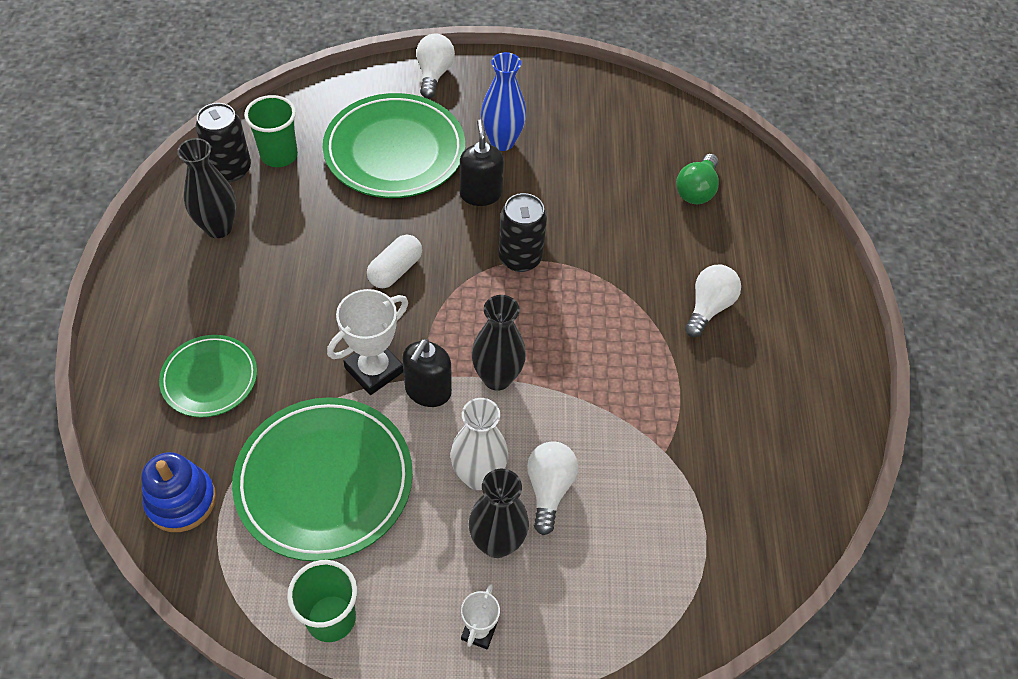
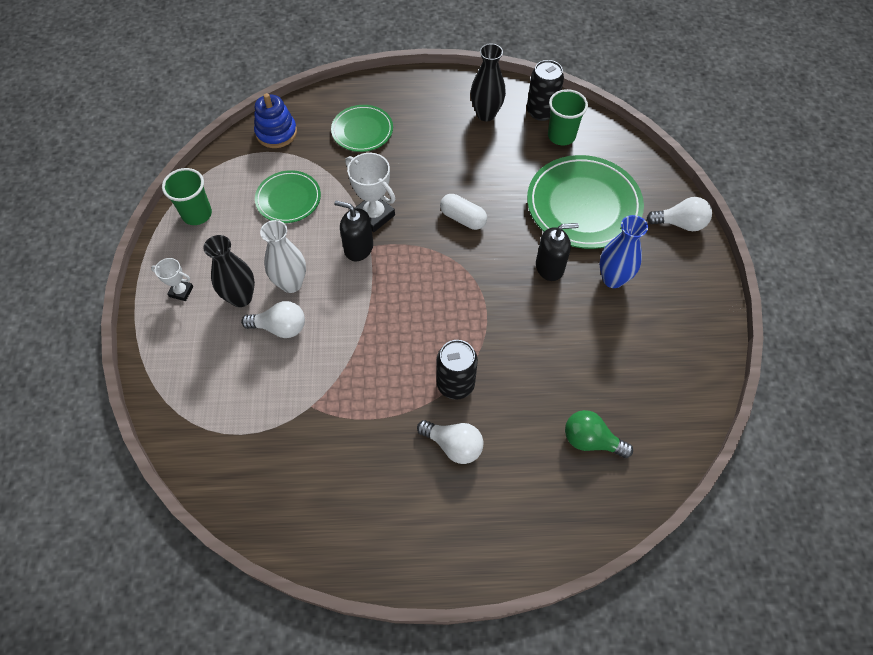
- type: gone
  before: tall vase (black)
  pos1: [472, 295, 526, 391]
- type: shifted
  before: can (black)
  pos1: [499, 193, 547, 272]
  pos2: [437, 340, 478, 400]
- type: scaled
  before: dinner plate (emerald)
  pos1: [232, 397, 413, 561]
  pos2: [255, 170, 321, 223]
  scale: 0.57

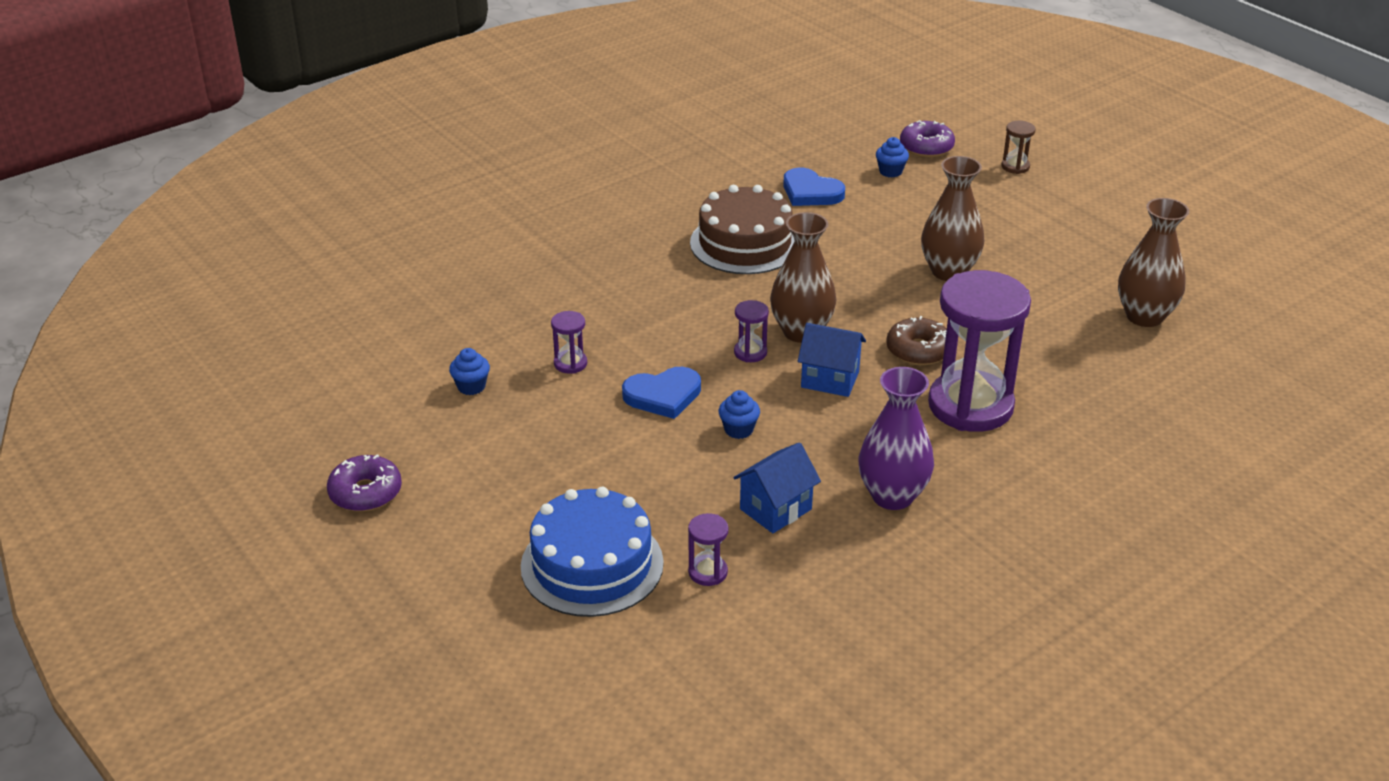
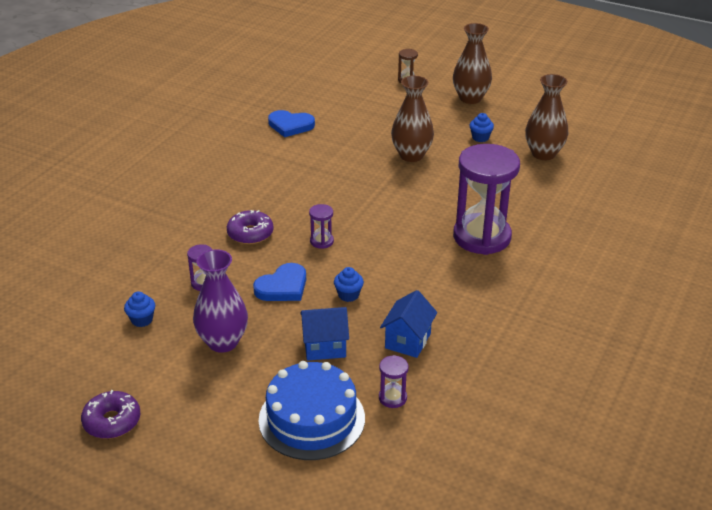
- type: gone
  before: cake (russet)
  pos1: [690, 185, 795, 274]
- type: gone
  before: glazed donut (russet)
  pos1: [886, 316, 947, 365]
- type: shifted
  before: tall vase (russet)
  pos1: [770, 212, 836, 343]
  pos2: [453, 23, 492, 104]
- type: shifted
  before: house (cobalt)
  pos1: [798, 323, 866, 397]
  pos2: [300, 307, 349, 361]
- type: shifted
  before: tall vase (purple)
  pos1: [859, 367, 934, 510]
  pos2: [193, 249, 248, 353]
- type: shifted
  before: cupcake (cobalt)
  pos1: [876, 137, 909, 178]
  pos2: [470, 113, 494, 142]
- type: shifted
  before: glazed donut (purple)
  pos1: [900, 120, 955, 157]
  pos2: [227, 210, 274, 245]

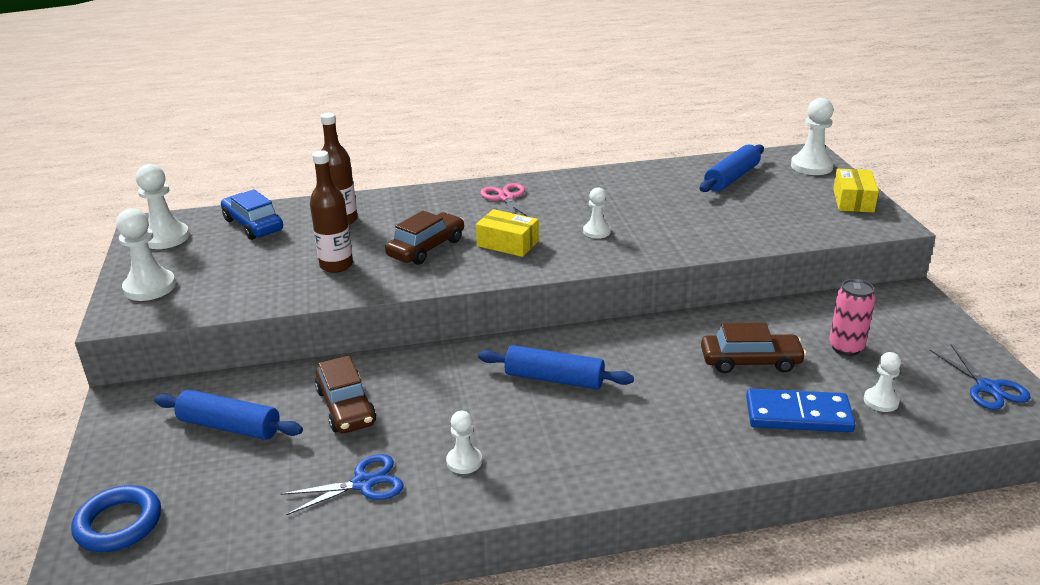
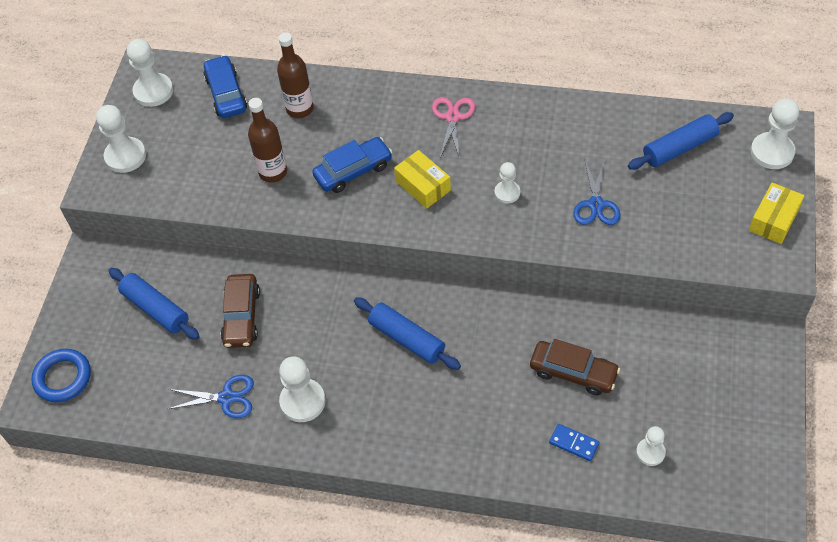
- type: gone
  before: can (pink)
  pos1: [829, 279, 875, 356]
- type: shifted
  before: shears (cobalt)
  pos1: [930, 344, 1031, 410]
  pos2: [573, 159, 621, 225]
- type: repainted
  before: automobile (russet)
  after: automobile (cobalt)
  pos1: [385, 211, 464, 265]
  pos2: [312, 137, 392, 193]
- type: scaled
  before: chess pawn (pure white)
  pos1: [446, 411, 482, 474]
  pos2: [279, 356, 325, 422]
  scale: 1.66
- type: scaled
  before: domino (cobalt)
  pos1: [746, 389, 856, 432]
  pos2: [549, 424, 599, 461]
  scale: 0.55

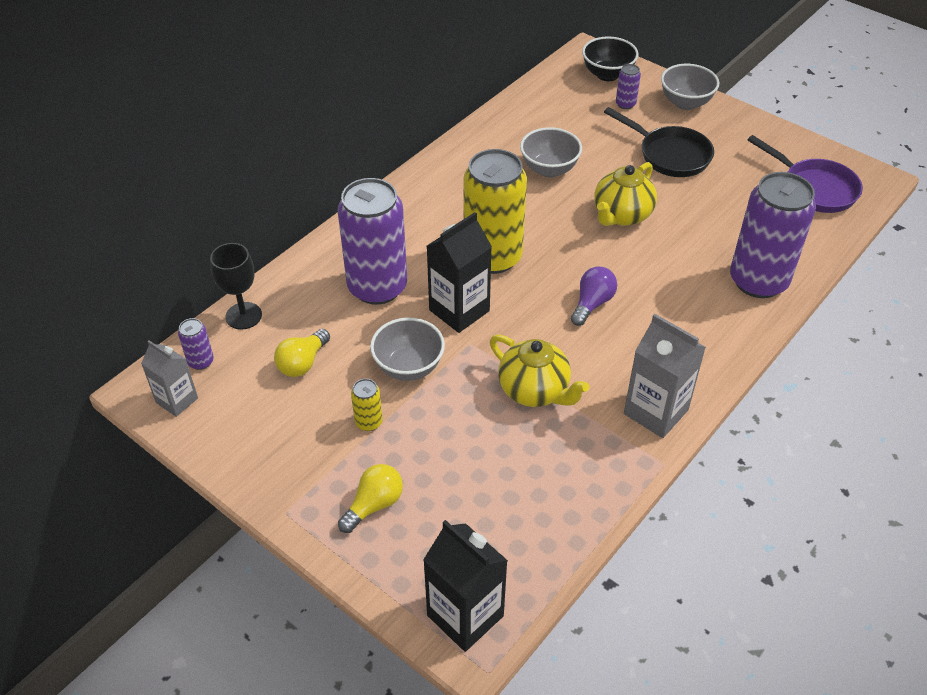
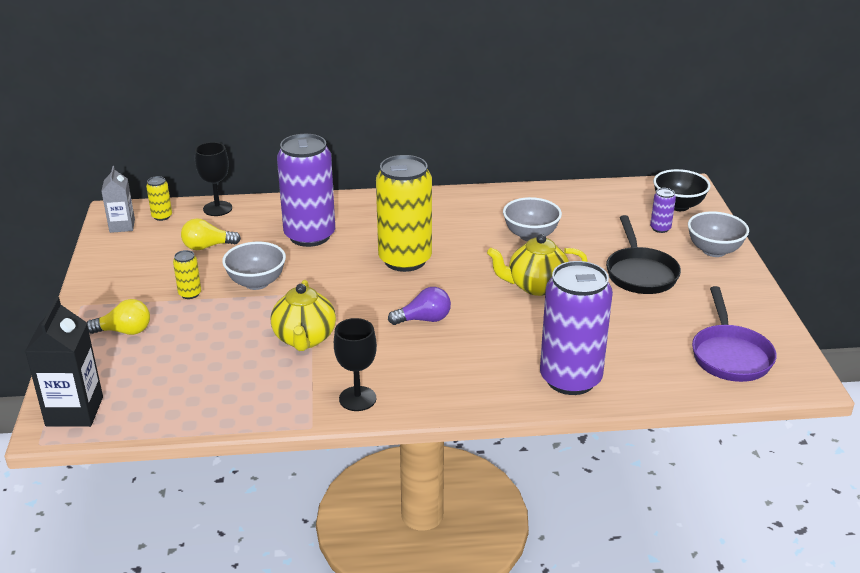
- type: gone
  before: milk carton (black)
  pos1: [427, 212, 492, 333]
- type: swapped
  before: milk carton (grey)
  after: chalice (black)
  pos1: [624, 314, 706, 438]
  pos2: [334, 318, 377, 411]
- type: repainted
  before: can (purple)
  after: can (yellow)
  pos1: [178, 318, 214, 370]
  pos2: [146, 176, 172, 221]

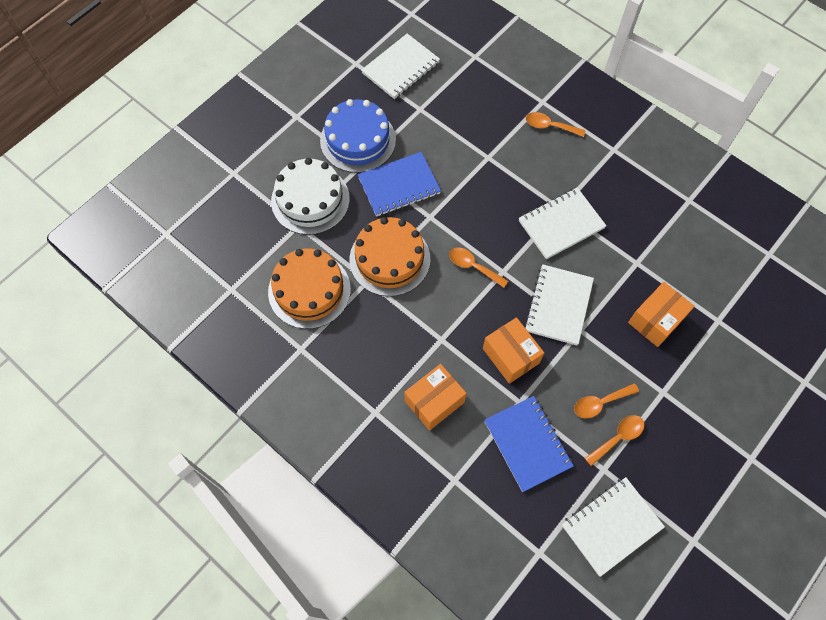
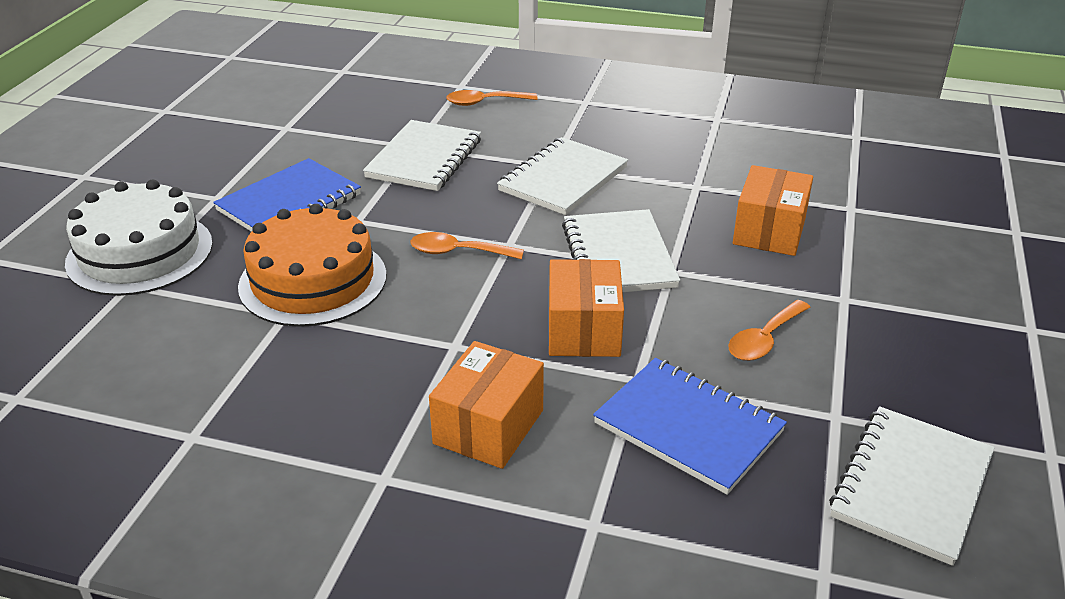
- type: gone
  before: cake (orange-coloured)
  pos1: [268, 248, 351, 329]
- type: gone
  before: cake (cobalt)
  pos1: [320, 99, 396, 173]
- type: gone
  before: tablespoon (orange-coloured)
  pos1: [585, 415, 645, 466]
- type: shifted
  before: notepad (pure white)
  pos1: [361, 34, 440, 99]
  pos2: [363, 120, 481, 191]
- type: rotated
  before: package (orange-coloured)
  pos1: [483, 317, 544, 384]
  pos2: [549, 259, 624, 357]
  turn: 60

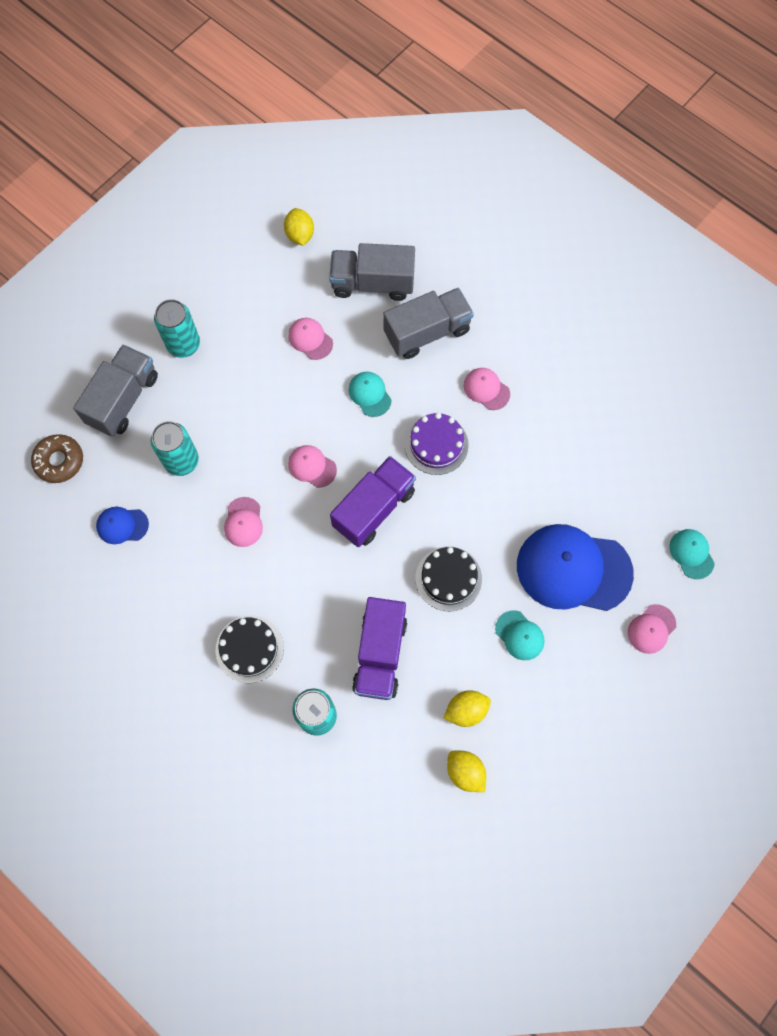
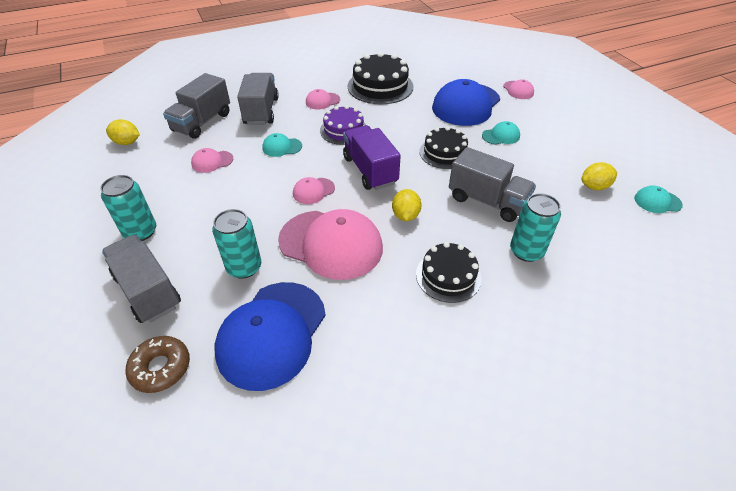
- type: new
  after: cake (black)
  pos2: [348, 52, 413, 104]
- type: shifted
  before: toy lemon (yellow)
  pos1: [444, 690, 491, 727]
  pos2: [392, 189, 422, 221]
- type: shifted
  before: cap (aqua)
  pos1: [669, 529, 715, 579]
  pos2: [634, 186, 683, 213]
- type: repainted
  before: toy truck (purple)
  after: toy truck (grey)
  pos1: [352, 597, 407, 700]
  pos2: [449, 147, 536, 222]
- type: scaled
  before: cap (cobalt)
  pos1: [96, 507, 149, 544]
  pos2: [214, 282, 326, 391]
  scale: 2.21
- type: scaled
  before: cap (pink)
  pos1: [224, 497, 263, 547]
  pos2: [278, 209, 383, 280]
  scale: 2.21

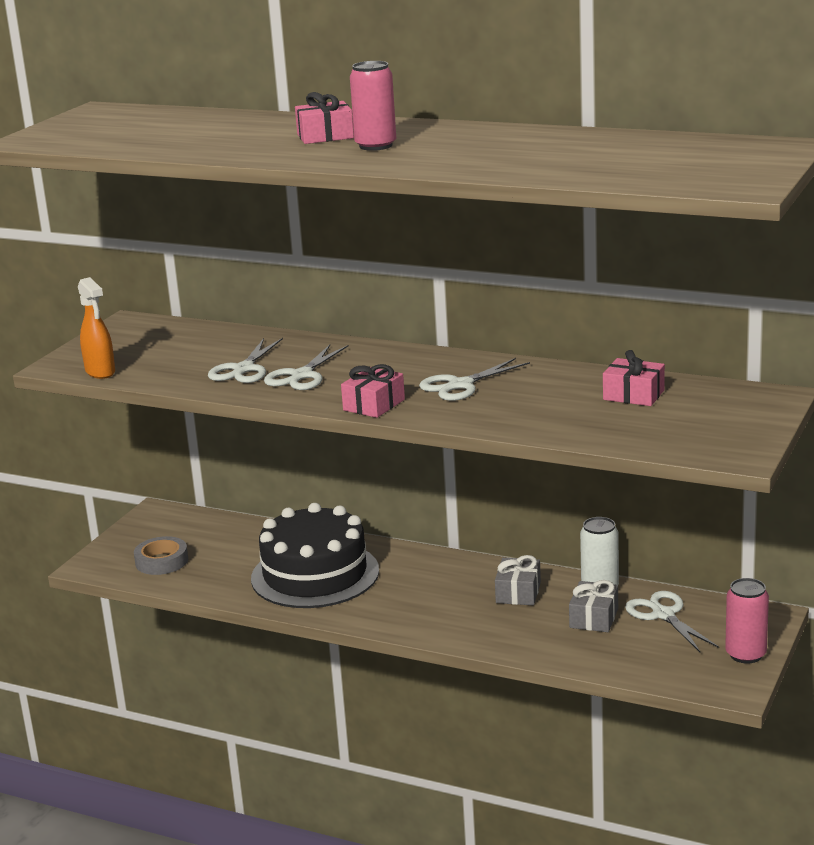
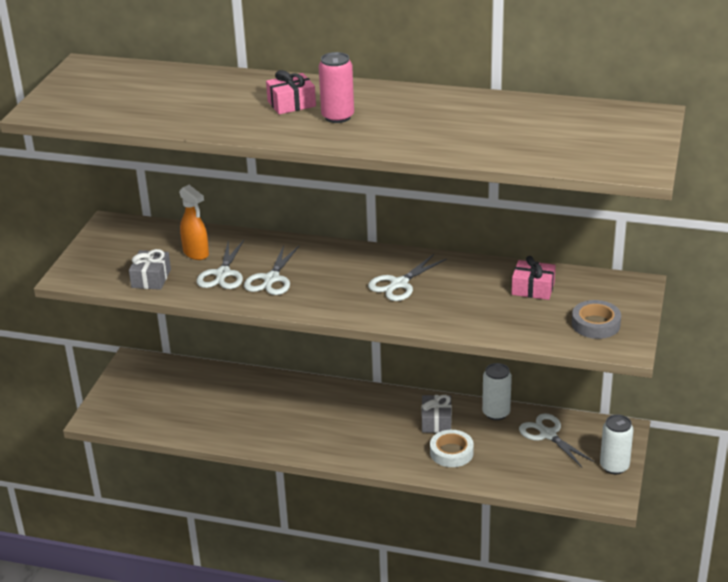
- type: gone
  before: cake (black)
  pos1: [251, 503, 379, 608]
- type: gone
  before: wrapped gift (pink)
  pos1: [341, 364, 405, 418]
- type: new
  after: tape (pure white)
  pos2: [430, 430, 474, 467]
- type: shifted
  before: spray cleaner (orange-coloured)
  pos1: [78, 277, 115, 379]
  pos2: [179, 185, 209, 260]
- type: shifted
  before: tape (grey)
  pos1: [134, 536, 188, 575]
  pos2: [572, 300, 621, 339]
- type: shifted
  before: wrapped gift (grey)
  pos1: [569, 580, 618, 632]
  pos2: [129, 249, 171, 290]
- type: repainted
  before: can (pink)
  after: can (pure white)
  pos1: [725, 578, 769, 664]
  pos2: [600, 415, 633, 474]

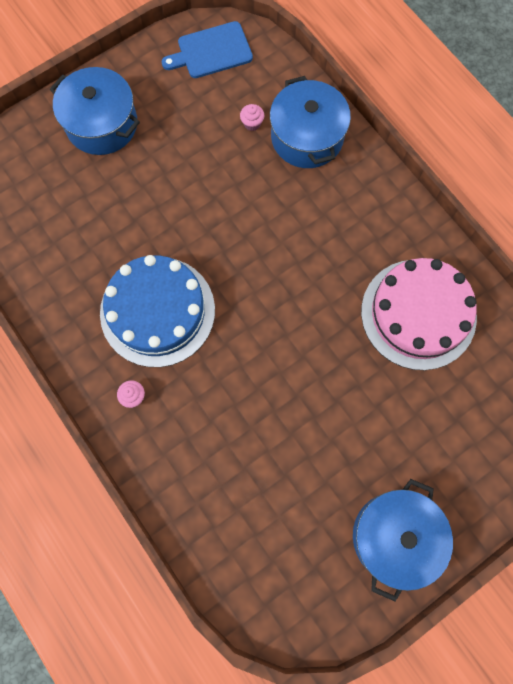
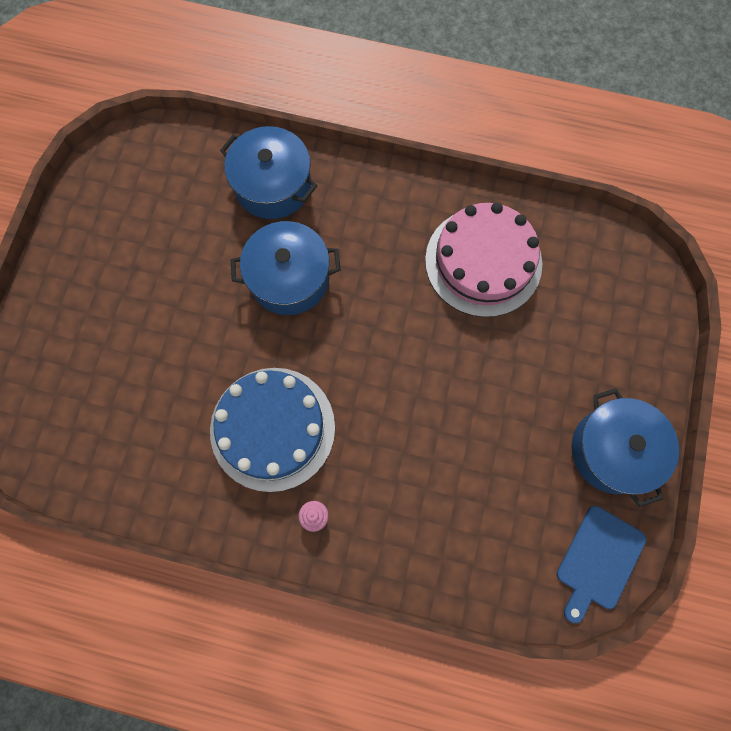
- type: gone
  before: cupcake (pink)
  pos1: [240, 104, 264, 131]
- type: shifted
  before: pot (cobalt)
  pos1: [50, 67, 140, 155]
  pos2: [231, 221, 341, 315]
- type: shifted
  before: chopping board (cobalt)
  pos1: [162, 21, 253, 78]
  pos2: [557, 506, 647, 624]

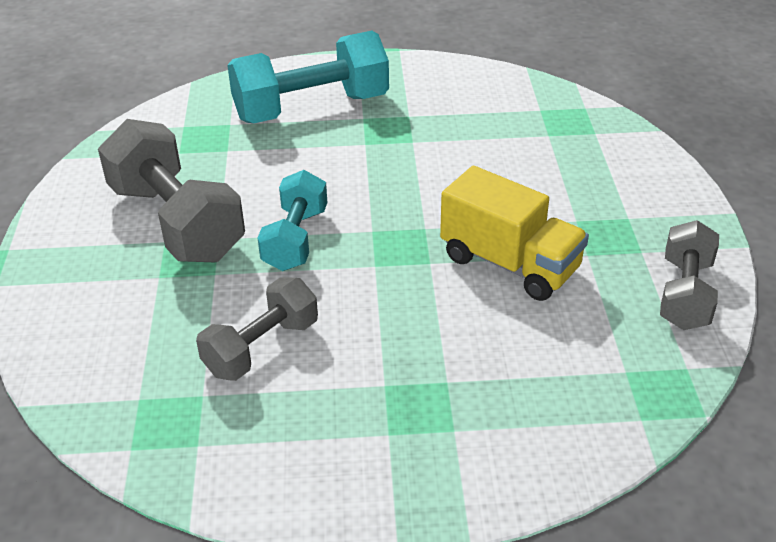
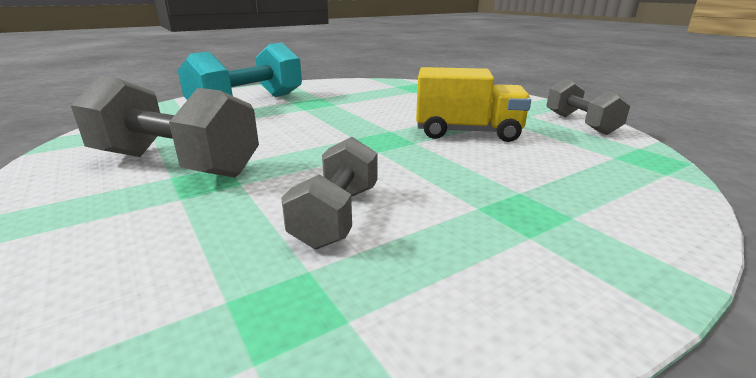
- type: gone
  before: hand weight (aqua)
  pos1: [258, 170, 327, 271]

